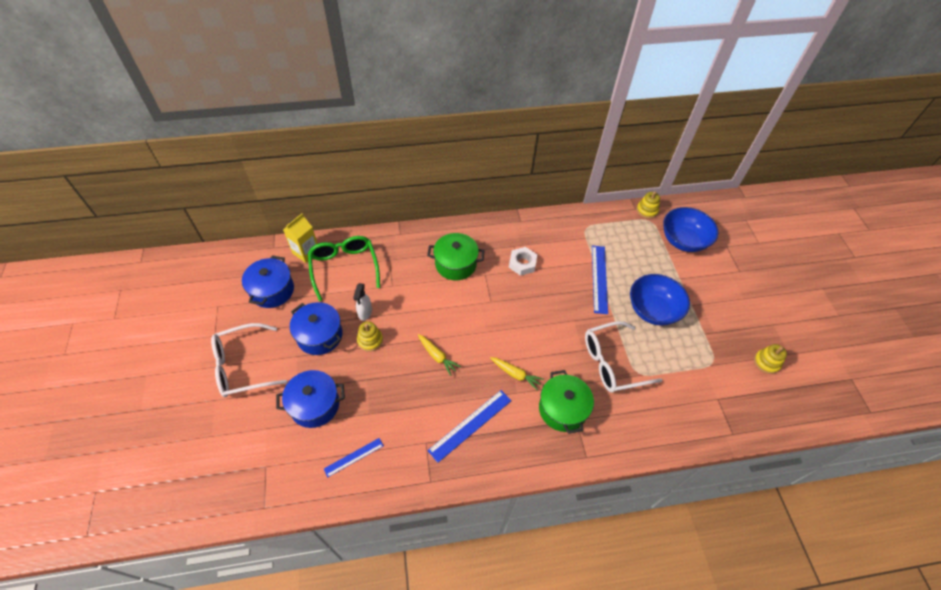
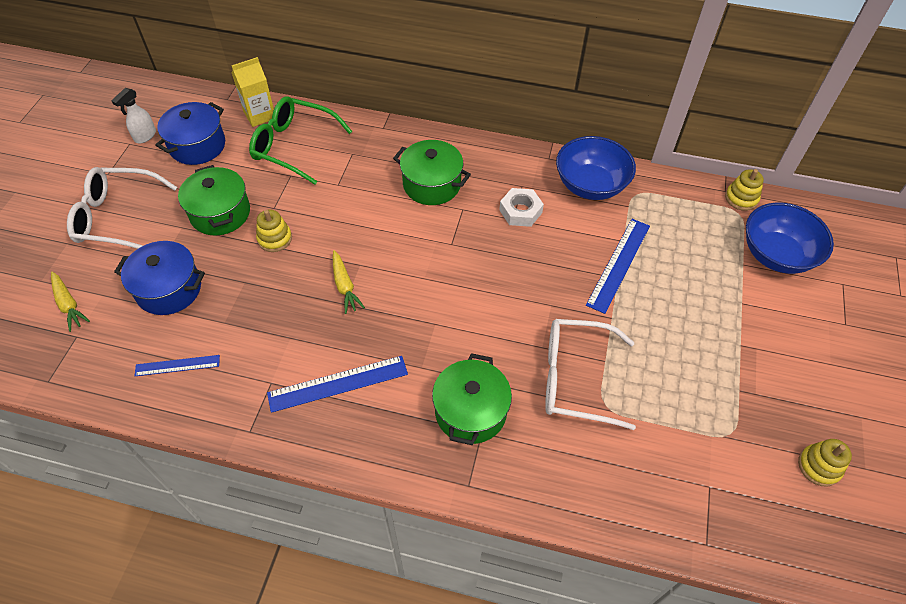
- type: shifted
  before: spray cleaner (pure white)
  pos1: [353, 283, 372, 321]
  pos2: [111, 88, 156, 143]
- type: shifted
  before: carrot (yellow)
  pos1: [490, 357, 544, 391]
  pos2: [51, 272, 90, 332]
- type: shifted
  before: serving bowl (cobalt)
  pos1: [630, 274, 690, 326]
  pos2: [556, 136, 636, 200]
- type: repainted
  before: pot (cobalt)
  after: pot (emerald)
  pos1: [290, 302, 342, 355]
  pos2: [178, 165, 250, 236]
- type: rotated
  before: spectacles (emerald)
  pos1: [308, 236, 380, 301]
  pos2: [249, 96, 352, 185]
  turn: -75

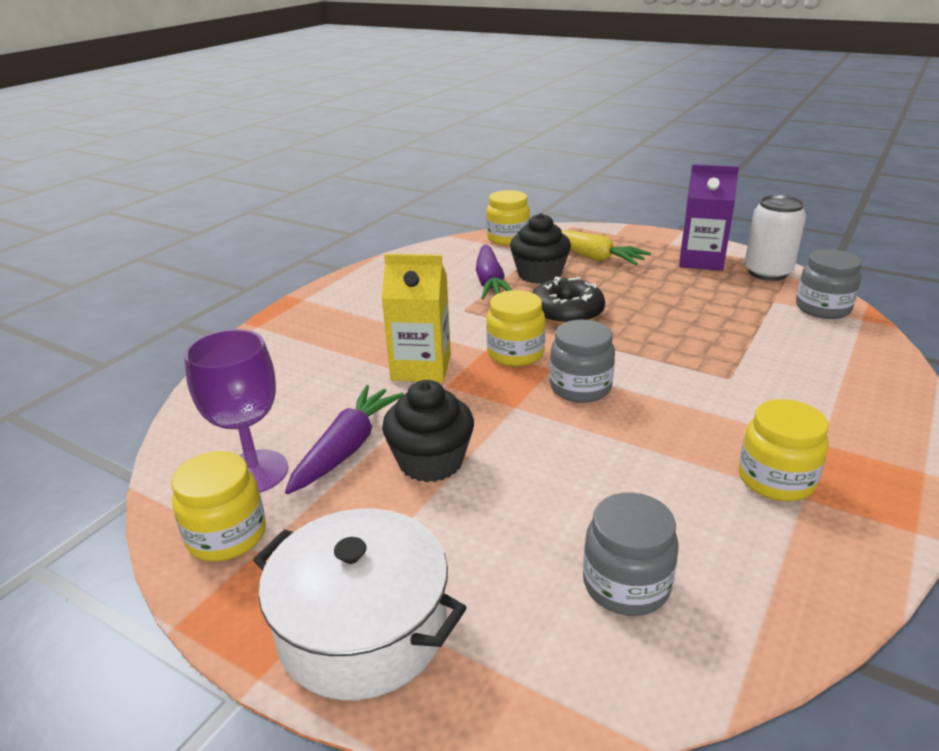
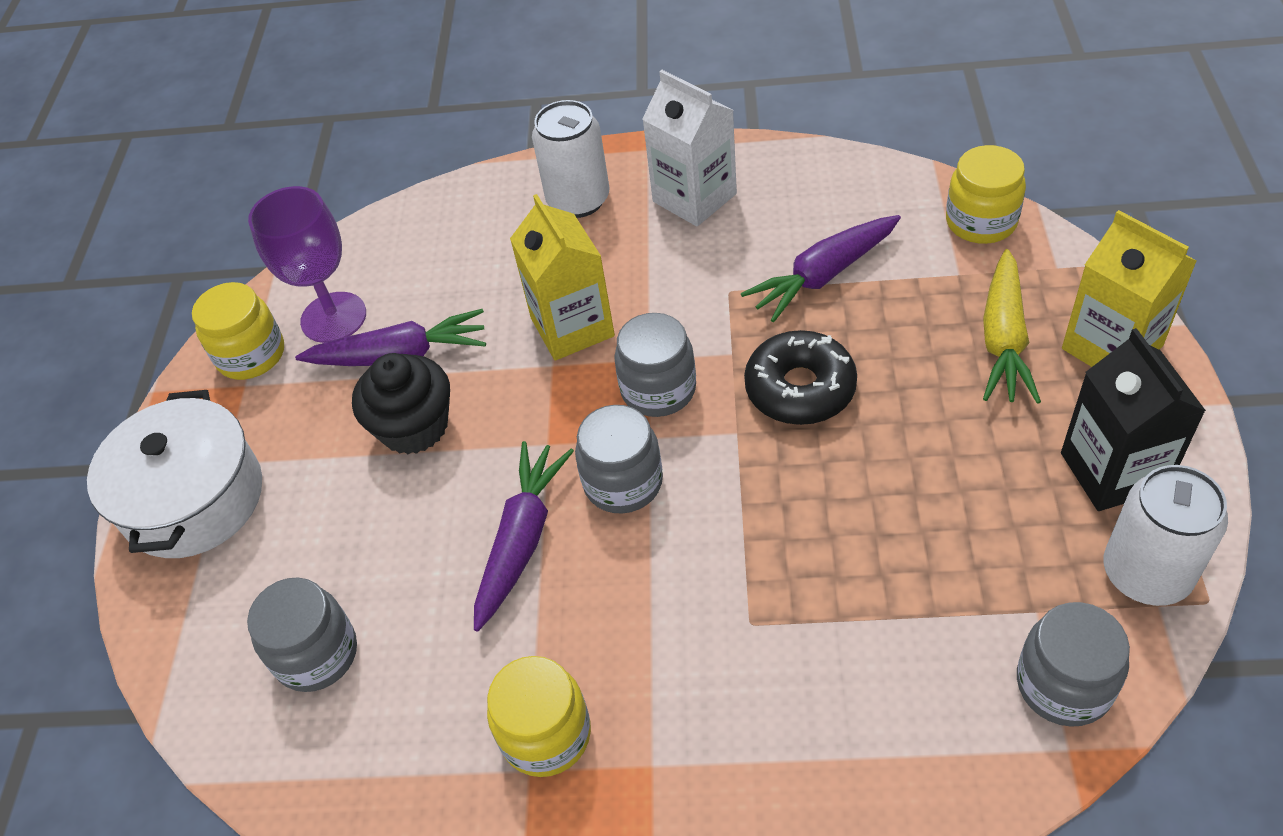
- type: gone
  before: cupcake (black)
  pos1: [510, 213, 571, 284]
- type: new
  after: carrot (purple)
  pos2: [474, 441, 574, 632]
- type: new
  after: can (pure white)
  pos2: [532, 100, 609, 218]
- type: new
  after: milk carton (pure white)
  pos2: [642, 70, 737, 226]
- type: new
  after: milk carton (yellow)
  pos2: [1062, 210, 1197, 367]
- type: repainted
  before: preserve jar (yellow)
  after: preserve jar (grey)
  pos1: [486, 290, 546, 366]
  pos2: [614, 313, 696, 417]
- type: repainted
  before: milk carton (purple)
  after: milk carton (black)
  pos1: [679, 164, 739, 271]
  pos2: [1061, 328, 1206, 511]

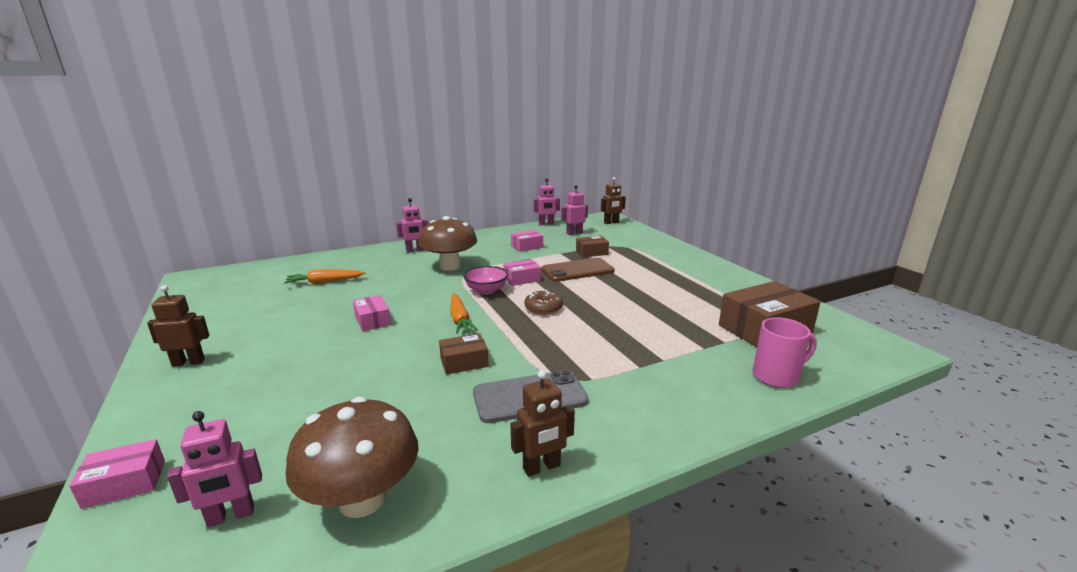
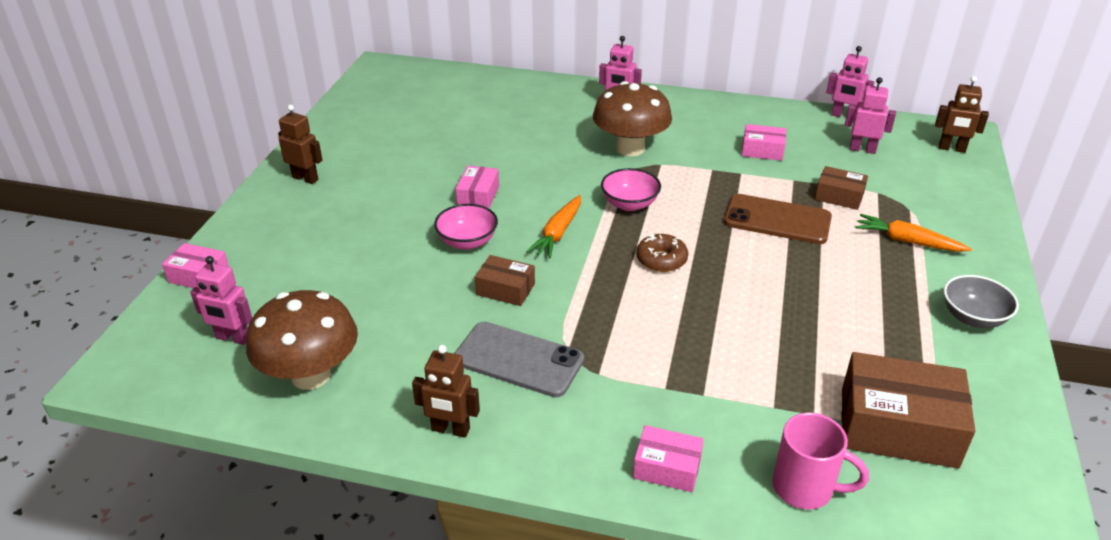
- type: new
  after: serving bowl (pink)
  pos2: [434, 204, 498, 250]
- type: new
  after: serving bowl (grey)
  pos2: [944, 275, 1019, 328]
- type: shifted
  before: carrot (orange-coloured)
  pos1: [284, 269, 365, 284]
  pos2: [855, 214, 972, 252]
- type: shifted
  before: package (pink)
  pos1: [503, 259, 541, 286]
  pos2: [633, 425, 704, 492]

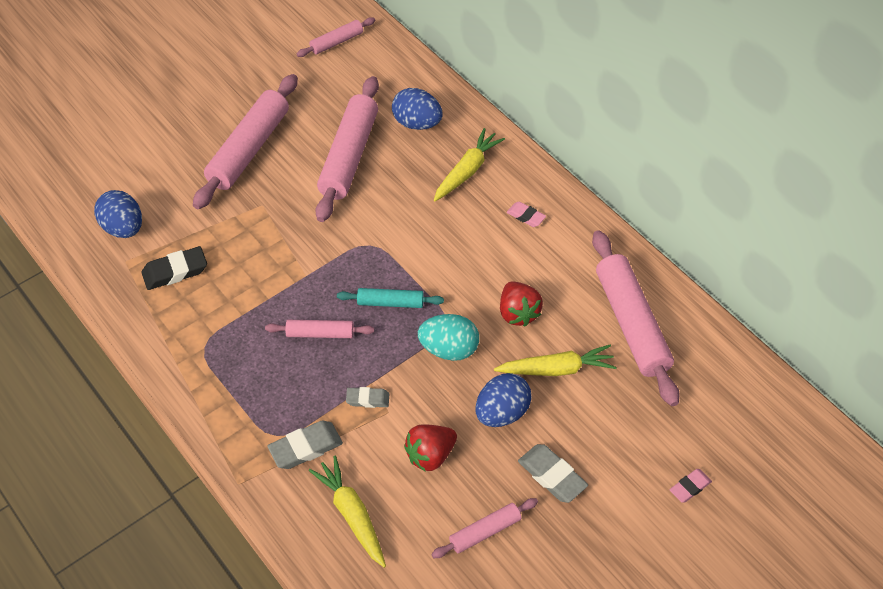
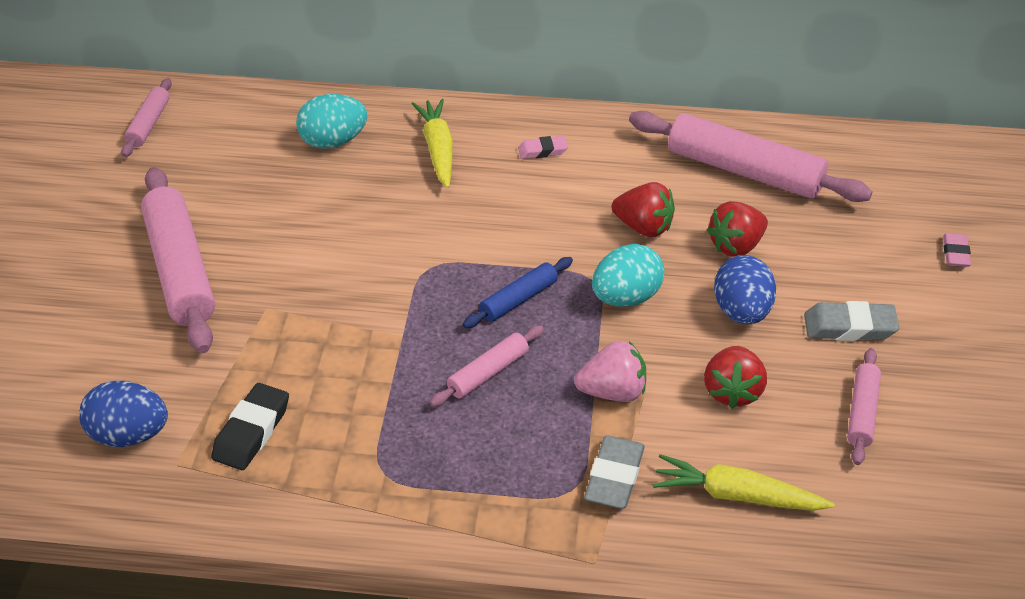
- type: gone
  before: rolling pin (pink)
  pos1: [315, 76, 379, 222]
- type: swapped
  before: pencil eraser (grey)
  after: berry (pink)
  pos1: [346, 387, 389, 408]
  pos2: [574, 341, 646, 402]
- type: swapped
  before: carrot (yellow)
  after: berry (crimson)
  pos1: [494, 345, 617, 376]
  pos2: [707, 201, 768, 257]
- type: repainted
  before: rolling pin (aqua)
  after: rolling pin (cobalt)
  pos1: [337, 288, 444, 308]
  pos2: [463, 257, 573, 328]
- type: repainted
  before: egg (cobalt)
  after: egg (aqua)
  pos1: [392, 88, 443, 130]
  pos2: [296, 94, 367, 149]

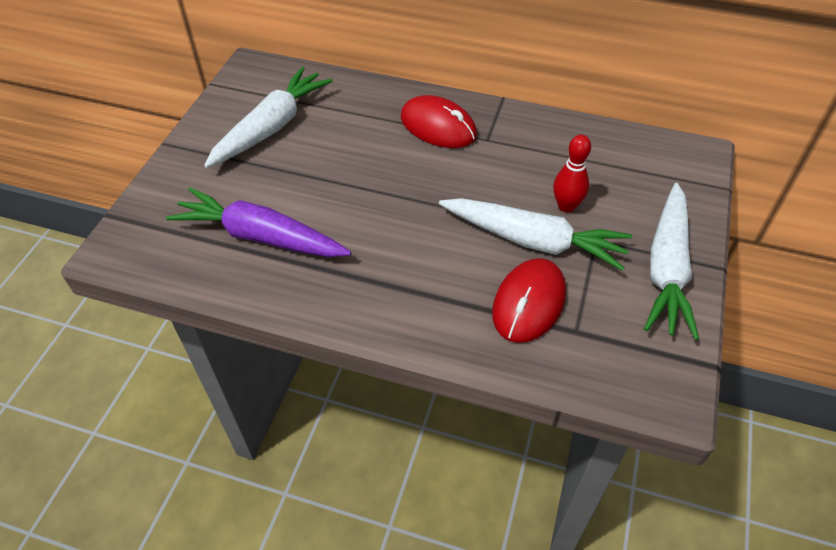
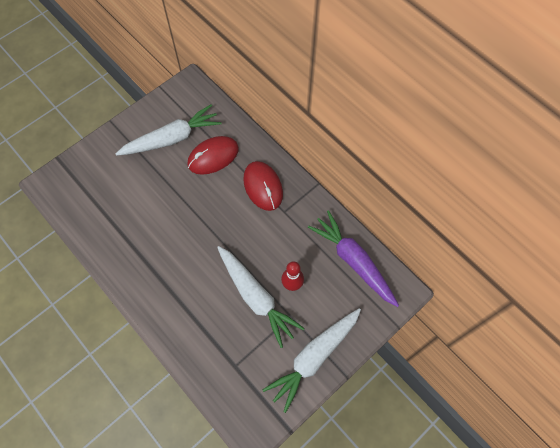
- type: shifted
  before: carrot (purple)
  pos1: [166, 187, 351, 257]
  pos2: [308, 210, 399, 307]
- type: shifted
  before: computer mouse (crimson)
  pos1: [492, 258, 566, 343]
  pos2: [187, 136, 239, 175]

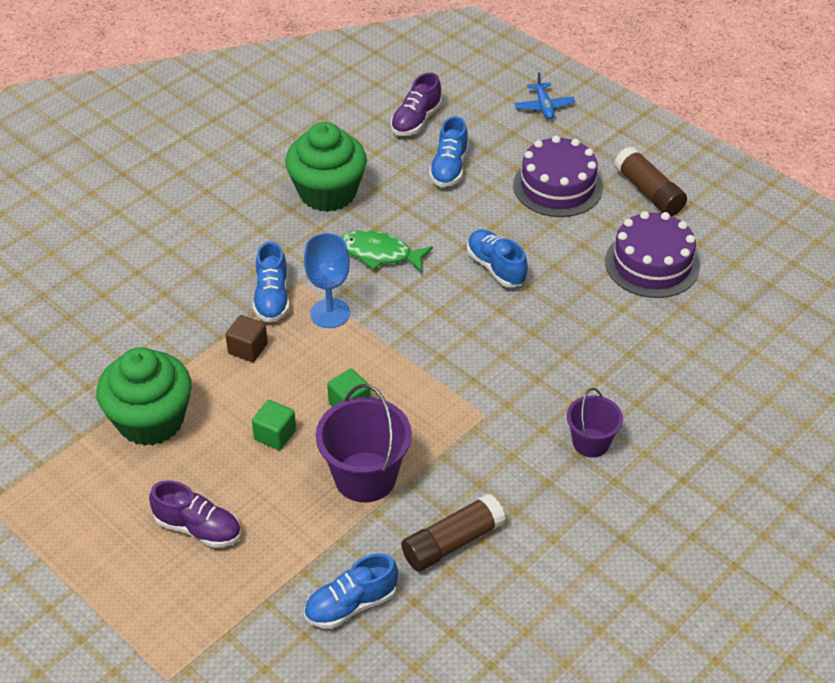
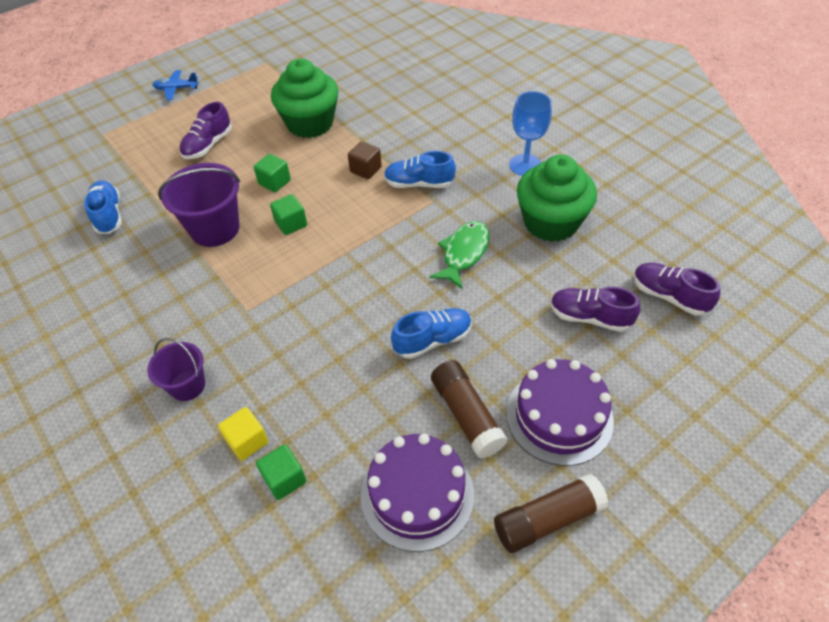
- type: new
  after: block (yellow)
  pos2: [218, 407, 268, 461]
- type: new
  after: block (emerald)
  pos2: [256, 444, 306, 500]
- type: shifted
  before: chalice (cobalt)
  pos1: [304, 233, 350, 328]
  pos2: [509, 91, 552, 176]
- type: shifted
  before: glue (russet)
  pos1: [401, 493, 506, 572]
  pos2: [431, 360, 507, 458]
- type: shifted
  before: aeroplane (cobalt)
  pos1: [514, 72, 575, 119]
  pos2: [152, 70, 199, 100]
- type: repainted
  before: sneaker (cobalt)
  after: sneaker (purple)
  pos1: [429, 116, 469, 187]
  pos2: [550, 287, 641, 332]

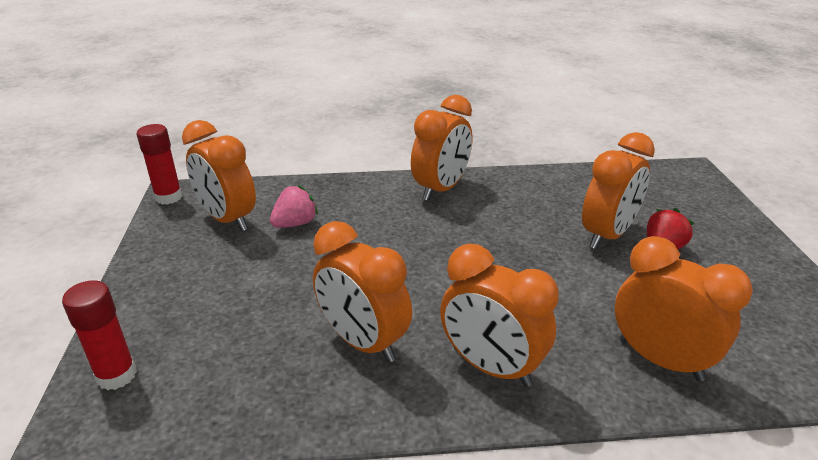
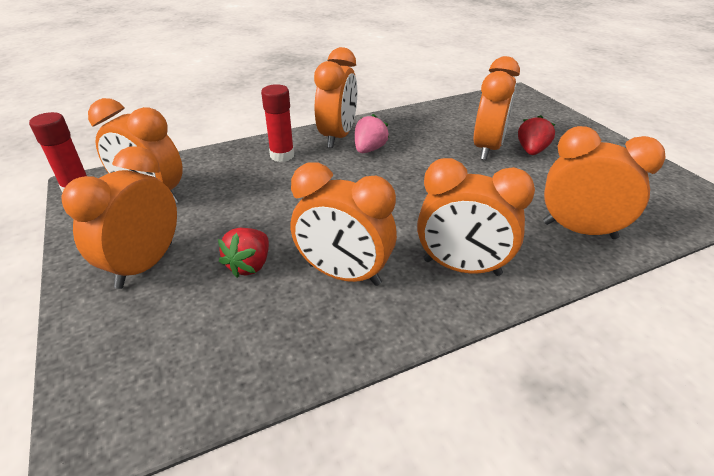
- type: new
  after: alarm clock (orange-coloured)
  pos2: [62, 146, 177, 289]
- type: new
  after: berry (crimson)
  pos2: [218, 228, 269, 278]
- type: shifted
  before: glue (crimson)
  pos1: [62, 280, 137, 390]
  pos2: [261, 84, 294, 162]
- type: shifted
  before: berry (pink)
  pos1: [270, 185, 318, 228]
  pos2: [355, 114, 389, 153]

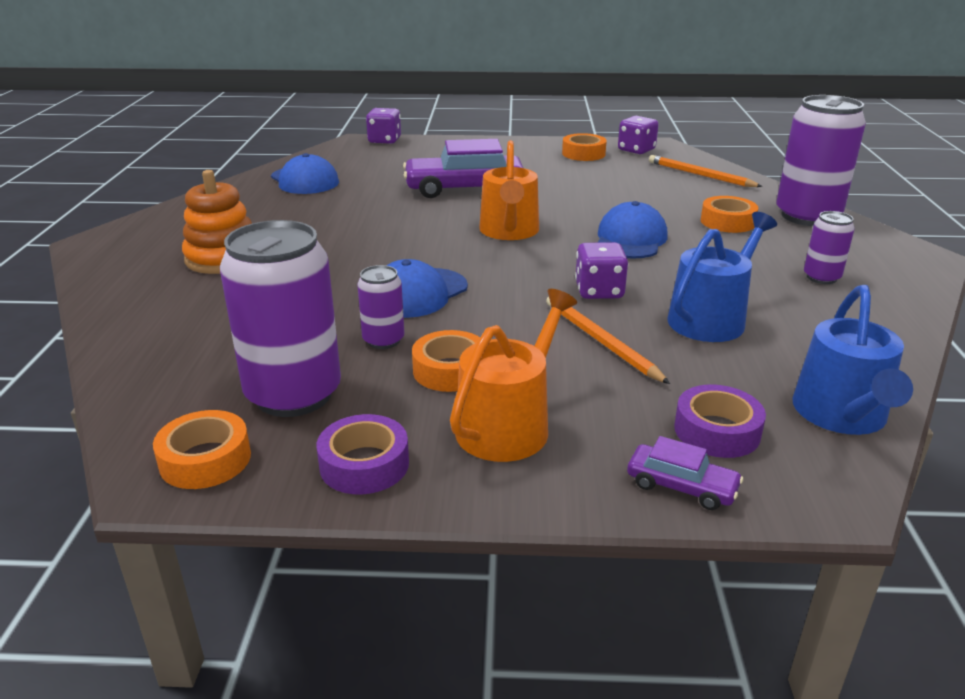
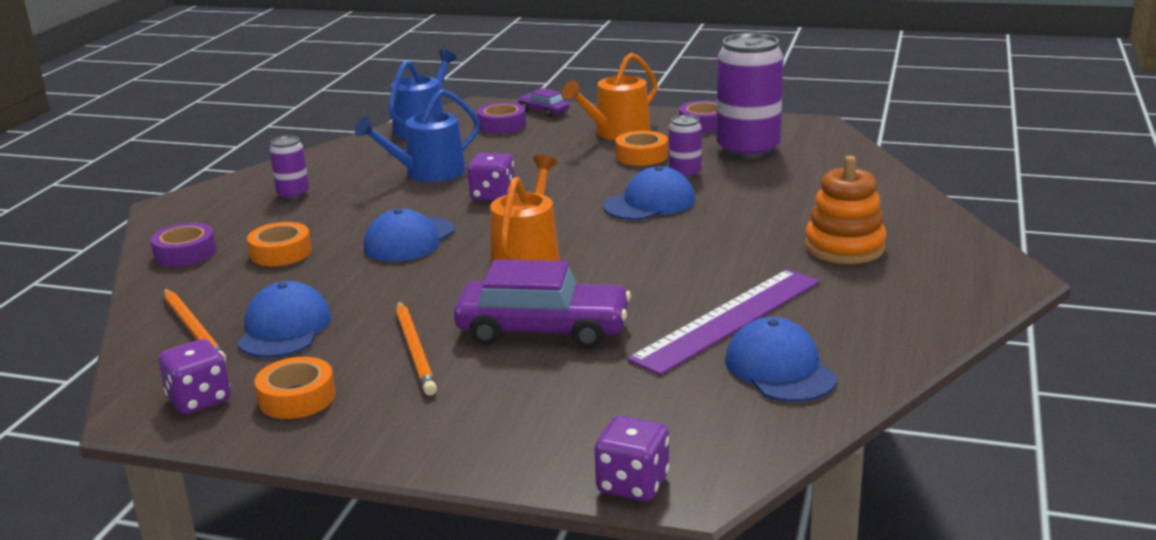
- type: gone
  before: tape (orange-coloured)
  pos1: [153, 410, 251, 489]
- type: new
  after: cap (cobalt)
  pos2: [237, 281, 331, 358]
- type: new
  after: straightedge (purple)
  pos2: [627, 269, 820, 375]
- type: shifted
  before: wooden pencil (orange-coloured)
  pos1: [546, 296, 670, 384]
  pos2: [396, 301, 437, 395]
- type: swapped
  before: can (purple)
  after: tape (purple)
  pos1: [776, 95, 866, 226]
  pos2: [151, 223, 216, 267]

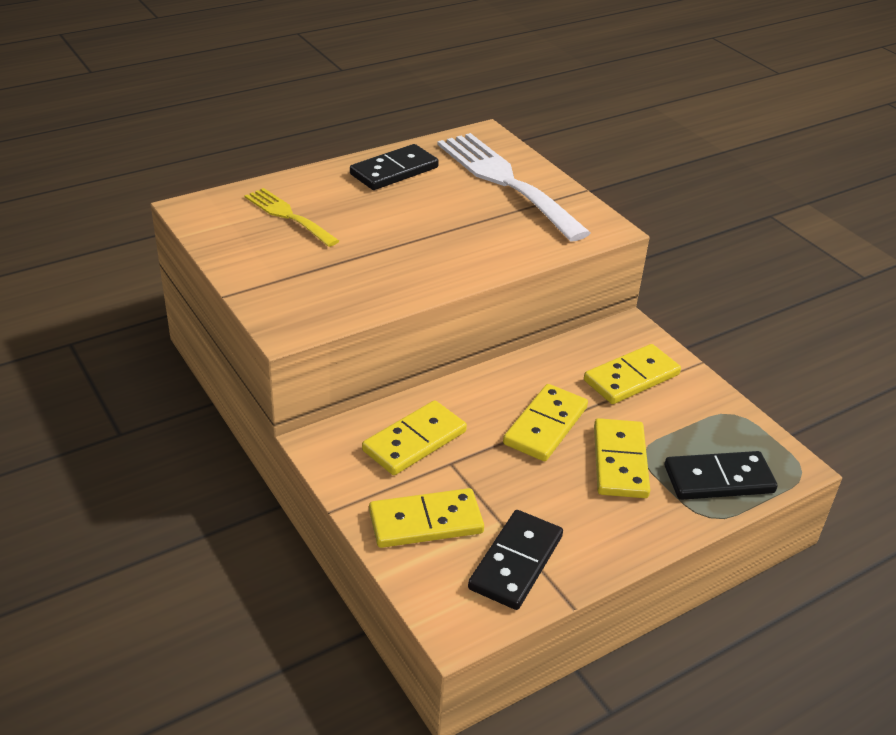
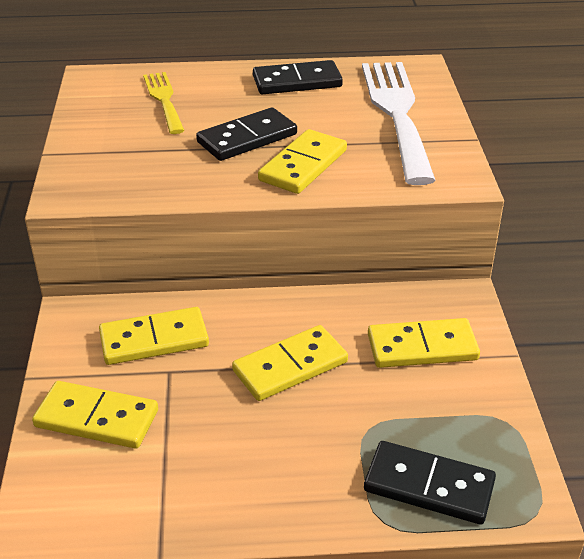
- type: shifted
  before: domino (black)
  pos1: [468, 510, 563, 610]
  pos2: [196, 107, 297, 161]
- type: shifted
  before: domino (yellow)
  pos1: [594, 418, 650, 498]
  pos2: [258, 129, 347, 194]

